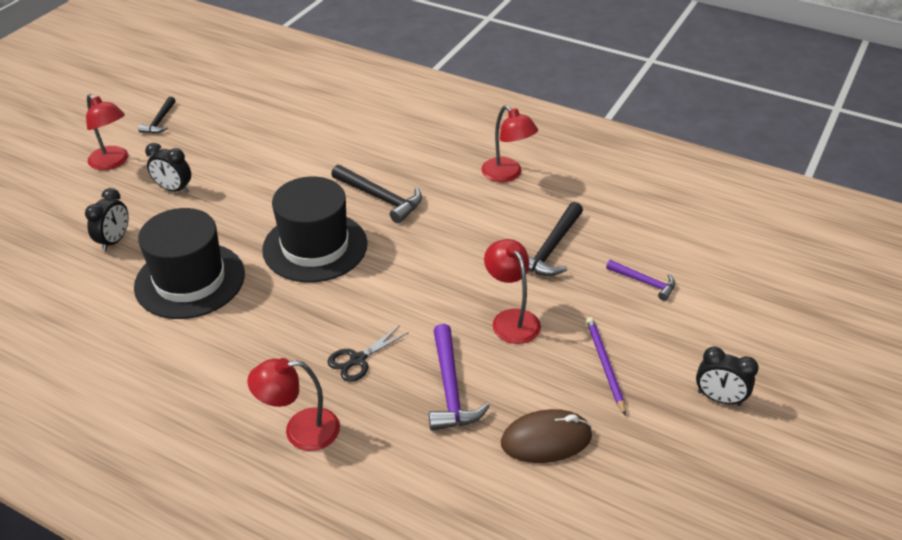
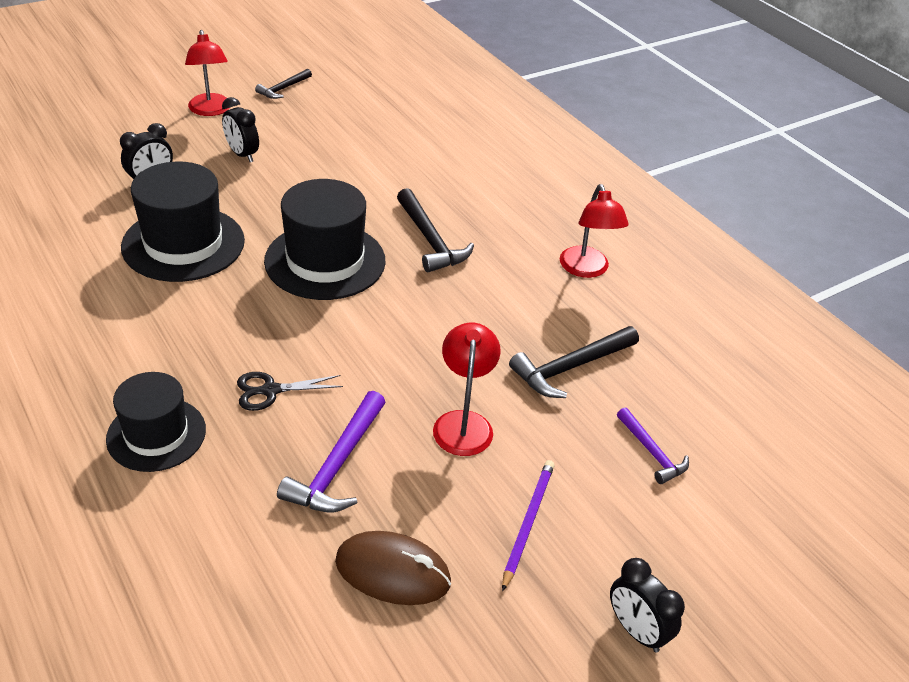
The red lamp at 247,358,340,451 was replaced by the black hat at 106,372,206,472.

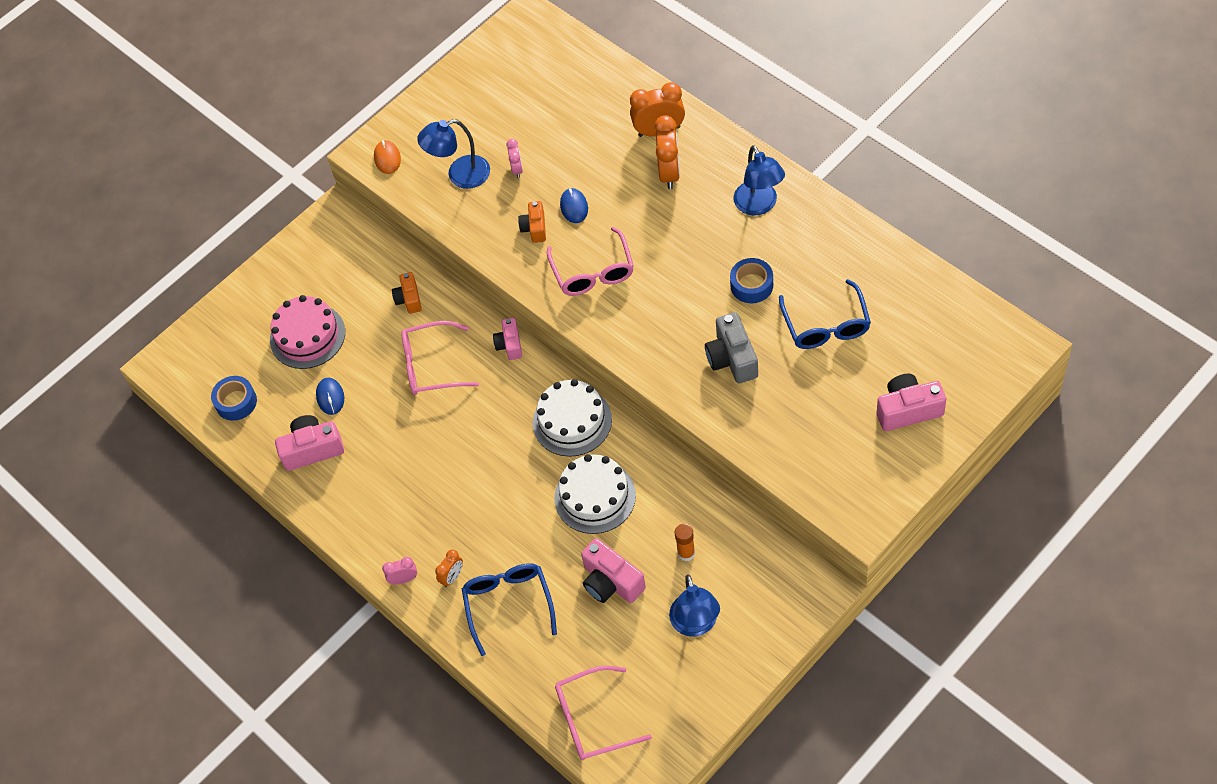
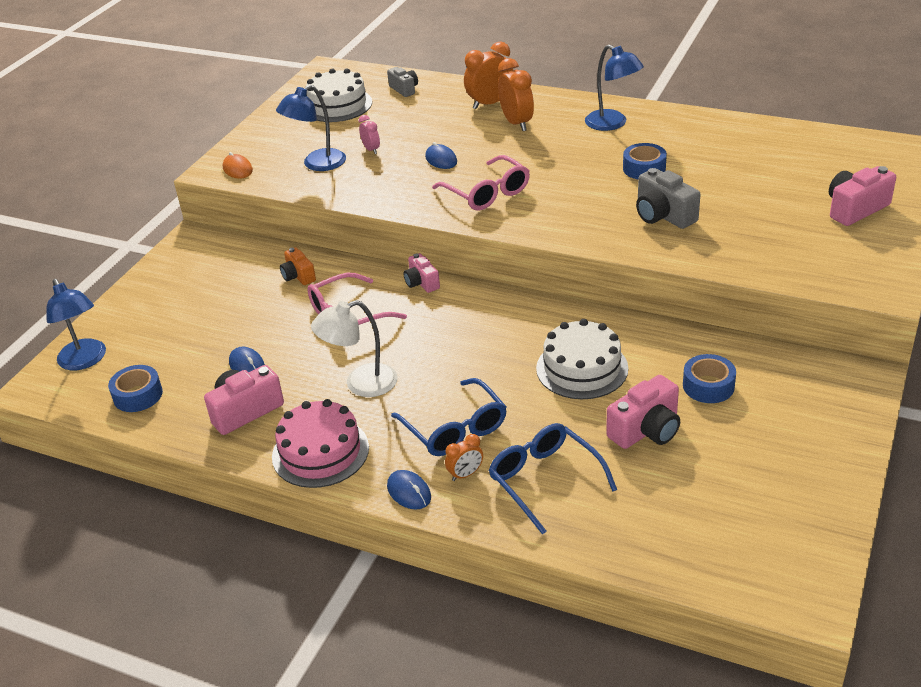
The pink cake moved from 270,295,345,369 to 272,399,369,488. The pink clock at 382,557,417,584 was replaced by the blue mouse at 387,470,431,510. The orange clock at 435,550,463,587 turned 45 degrees clockwise. The orange camera at 518,201,546,243 disappeared. The white cake moved from 533,379,612,457 to 306,68,372,122. The pink glasses at 555,665,652,760 disappeared. The pink camera at 581,538,646,603 turned 60 degrees counterclockwise. The blue lamp moved from 669,574,720,637 to 46,279,106,370. The orange glue stick at 674,524,695,561 was replaced by the blue tape at 683,354,736,403. The blue glasses moved from 779,279,871,349 to 391,378,507,456. The white lamp at 311,300,398,397 appeared. The grey camera at 387,67,418,97 appeared.

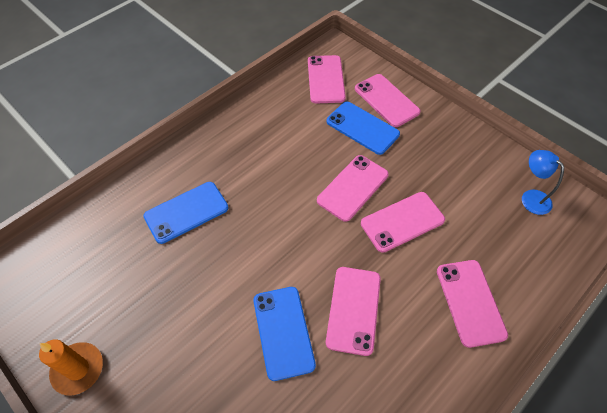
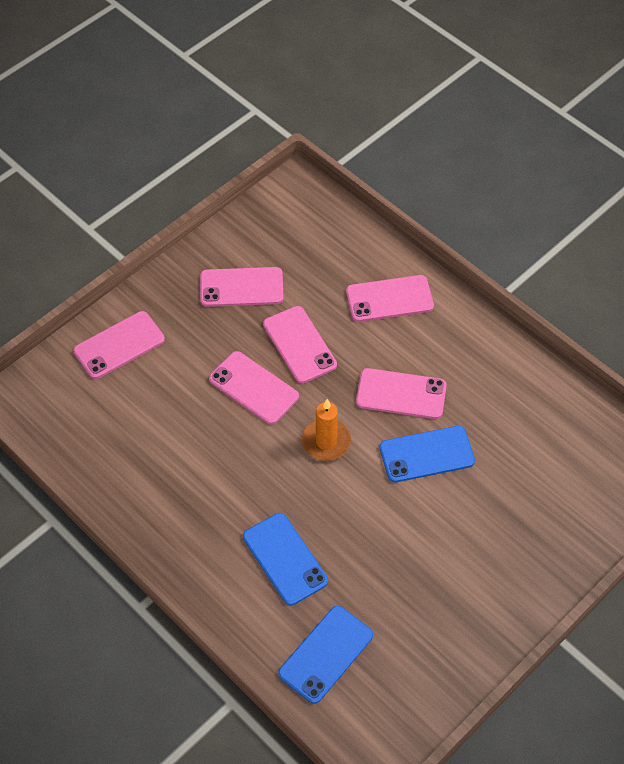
The orange candle moved from 39,339,103,395 to 302,399,351,461. The pink phone moved from 308,55,346,103 to 200,267,284,307. The blue phone moved from 326,102,400,155 to 278,606,373,704. The blue lamp at 522,150,564,215 disappeared.

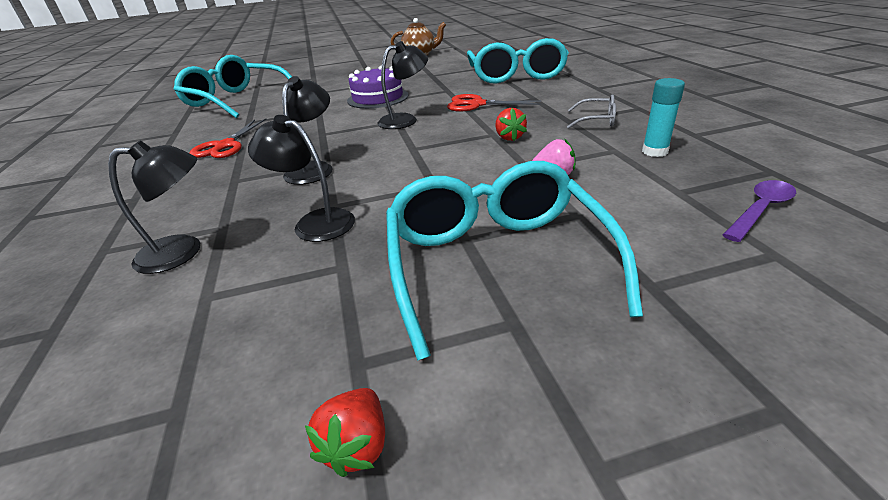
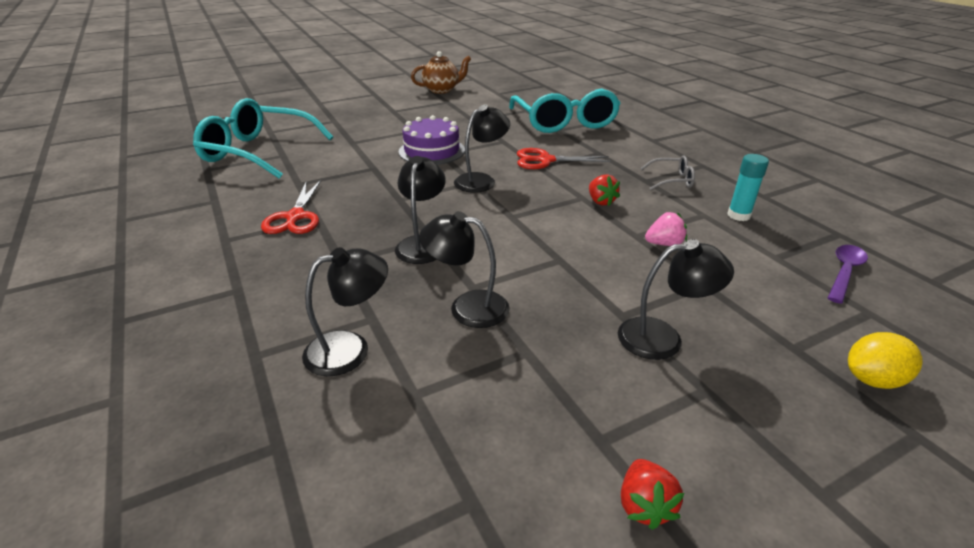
The turquoise glasses at 386,161,643,361 was replaced by the black lamp at 618,239,734,360. The yellow lemon at 848,332,923,389 appeared.

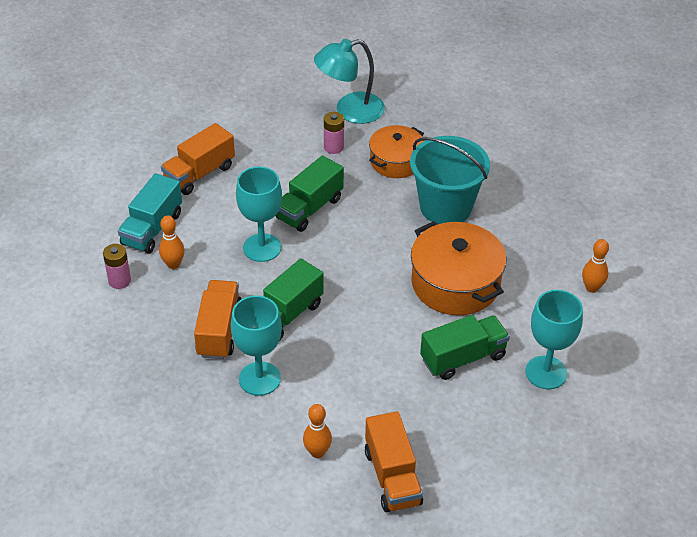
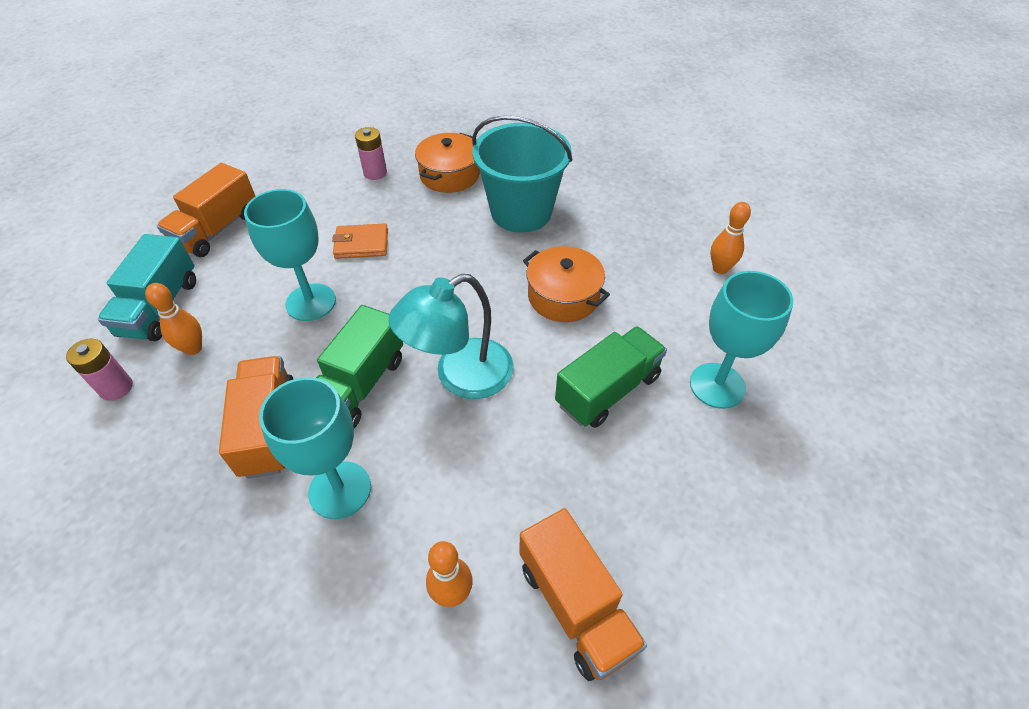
The green truck at 275,155,344,232 was replaced by the orange wallet at 332,223,388,259. The turquoise lamp moved from 314,39,385,124 to 388,274,514,399. The orange pot at 411,221,506,315 changed to 0.65 times the size.

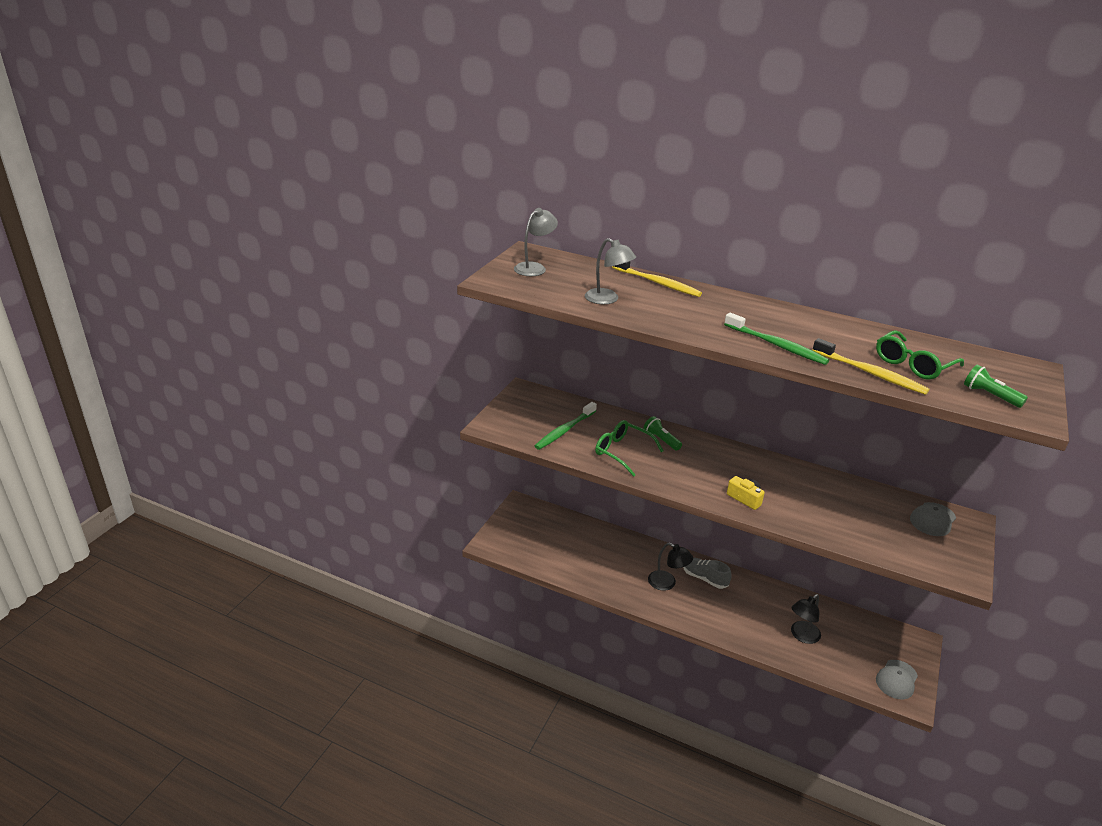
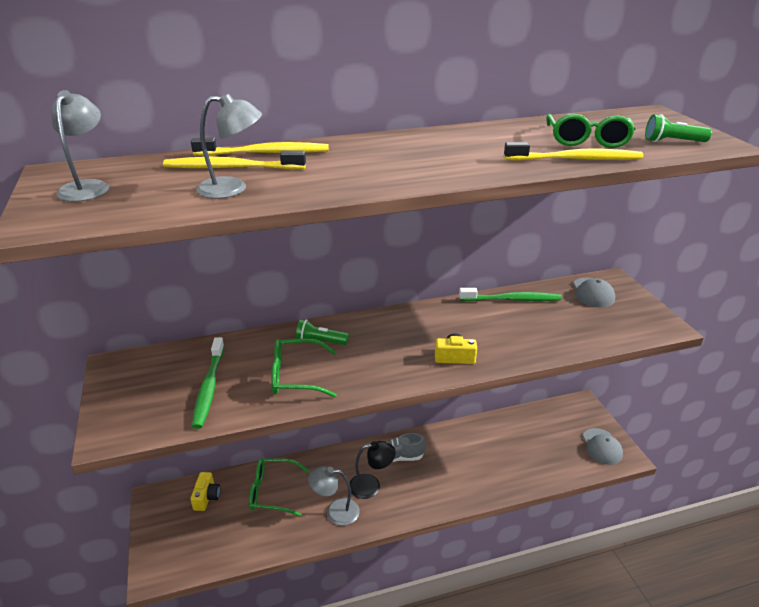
The green toothbrush moved from 724,313,829,365 to 459,288,562,301. The black lamp at 791,594,821,644 disappeared. The yellow toothbrush at 163,150,306,169 appeared. The yellow camera at 190,472,221,511 appeared. The green glasses at 249,458,309,516 appeared. The grey lamp at 308,466,360,526 appeared.

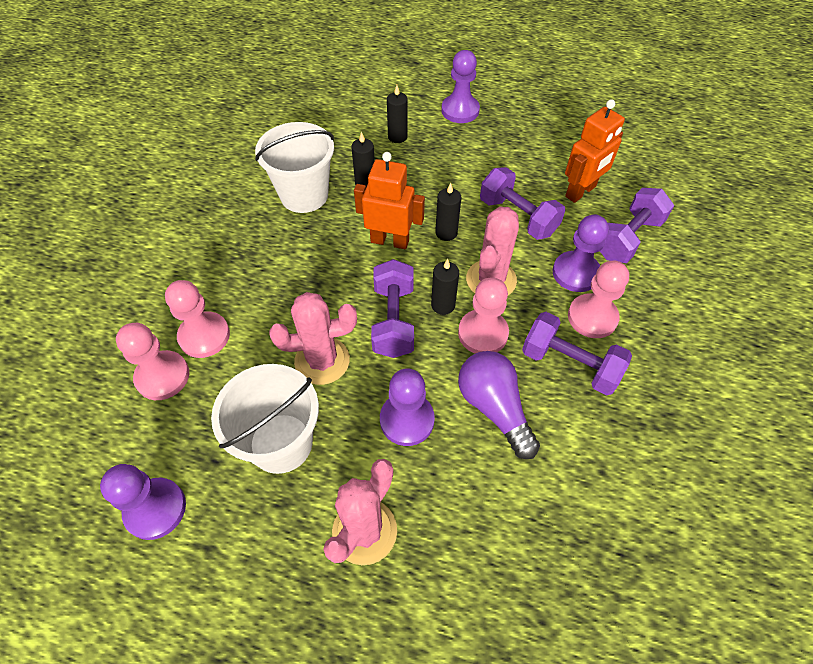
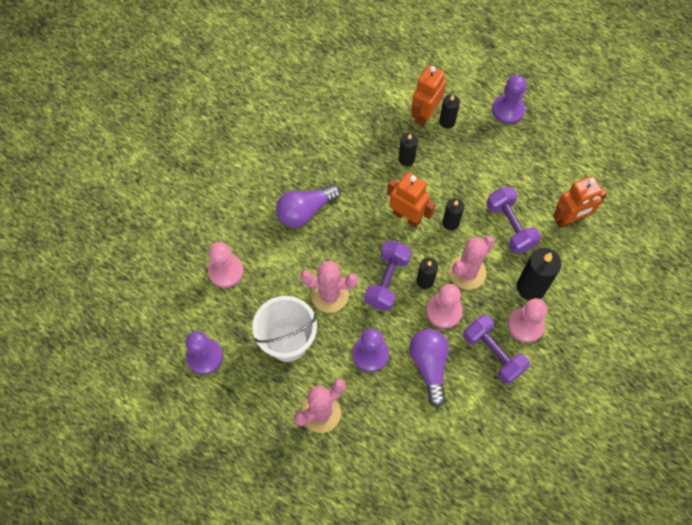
The pink pawn at 165,280,230,358 disappeared. The white bucket at 255,122,334,213 disappeared. The purple pawn at 553,214,609,292 was replaced by the black candle at 517,248,562,300. The purple dumbbell at 600,188,675,263 disappeared. The purple light bulb at 276,184,341,228 appeared. The orange robot at 411,65,446,126 appeared.

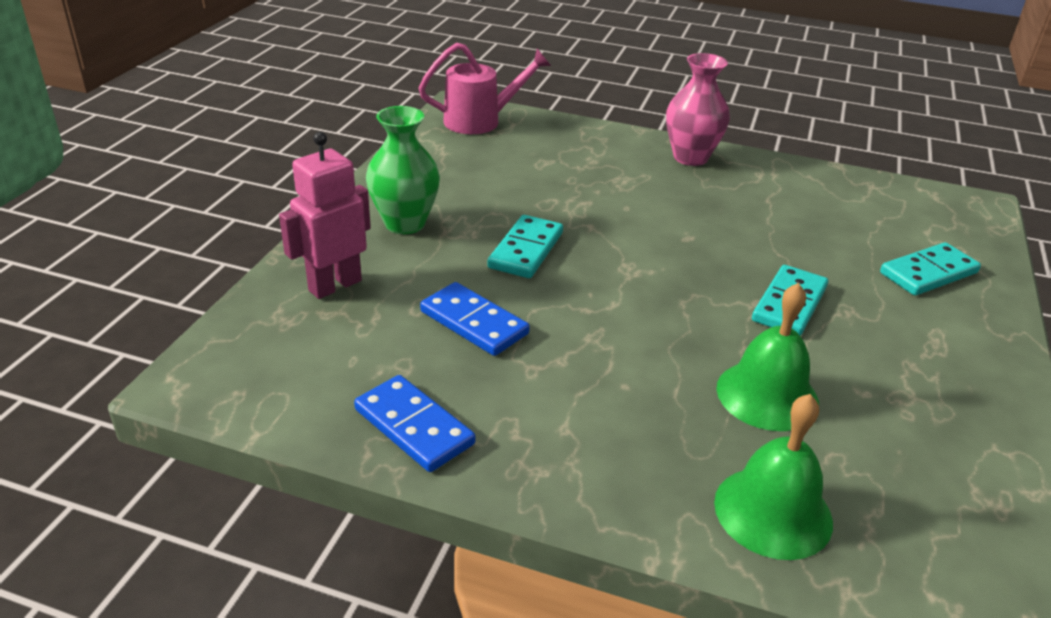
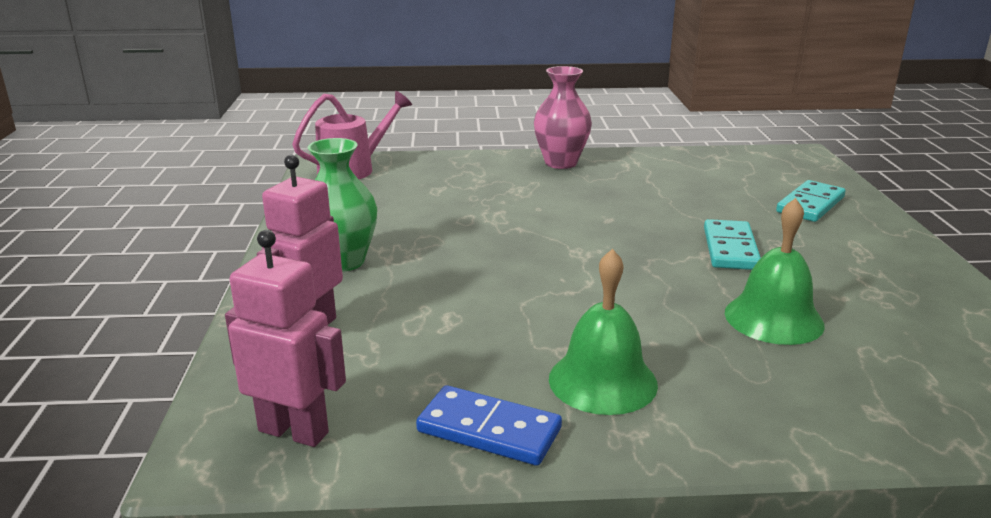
The blue domino at 420,282,530,356 disappeared. The turquoise domino at 487,215,563,278 disappeared. The green bell moved from 714,394,833,560 to 549,249,658,415. The pink robot at 225,230,346,447 appeared.

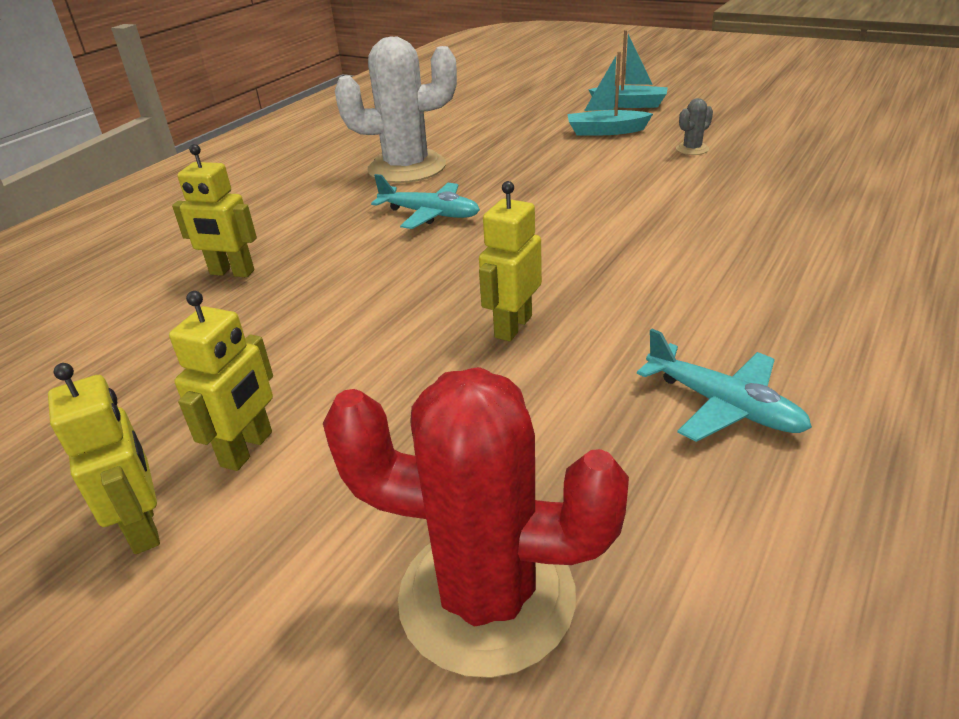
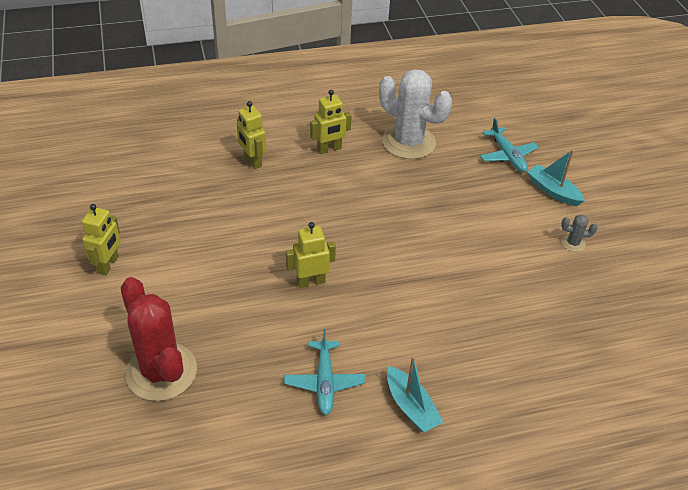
The yellow robot moved from 169,291,273,471 to 310,90,352,154. The turquoise plane moved from 371,174,480,229 to 480,118,538,172. The turquoise boat moved from 588,30,668,108 to 387,356,443,432.

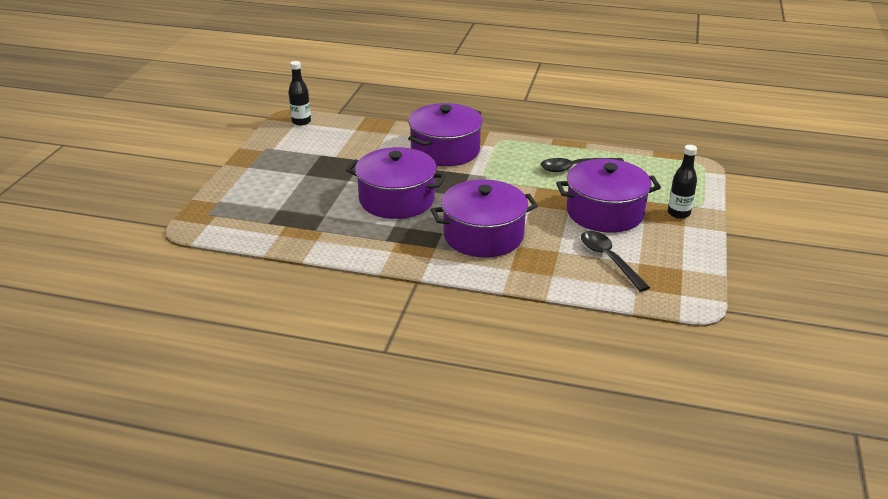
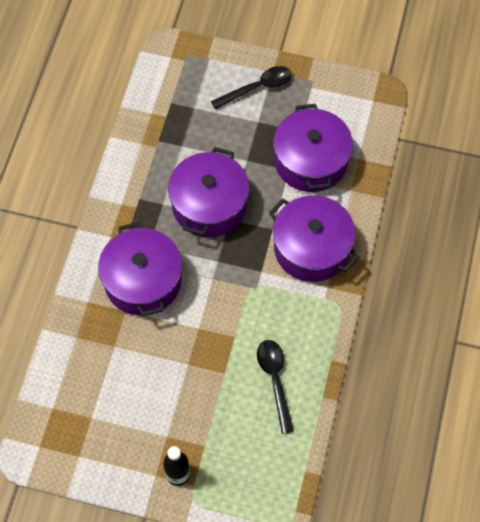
The black bottle at 289,61,311,126 disappeared. The purple pot moved from 556,159,661,233 to 273,104,353,192. The black spoon moved from 581,231,650,292 to 211,66,292,110.

